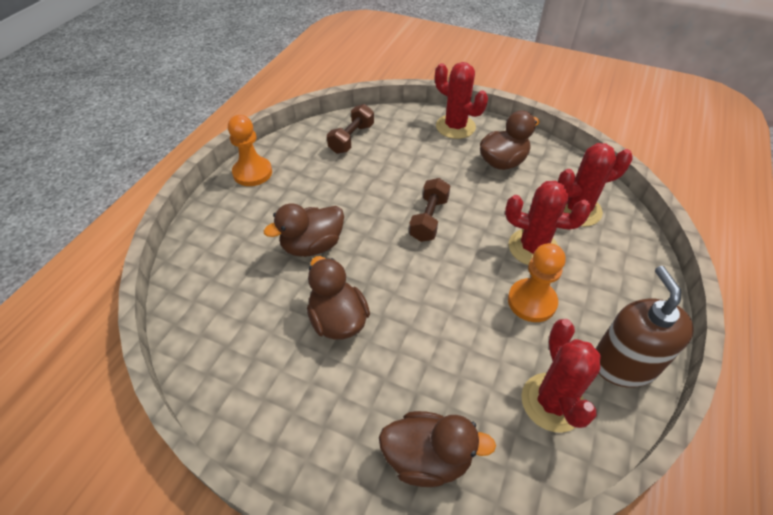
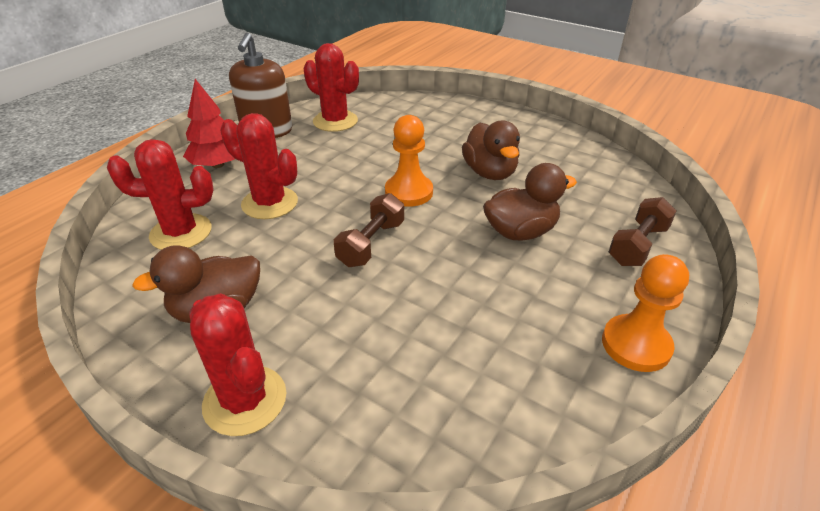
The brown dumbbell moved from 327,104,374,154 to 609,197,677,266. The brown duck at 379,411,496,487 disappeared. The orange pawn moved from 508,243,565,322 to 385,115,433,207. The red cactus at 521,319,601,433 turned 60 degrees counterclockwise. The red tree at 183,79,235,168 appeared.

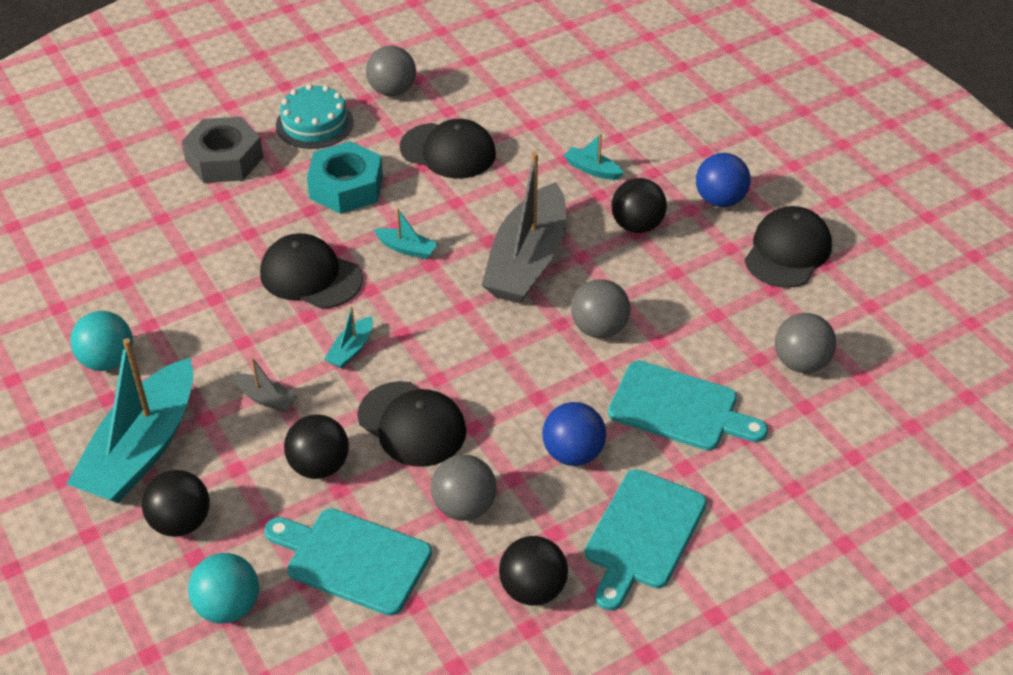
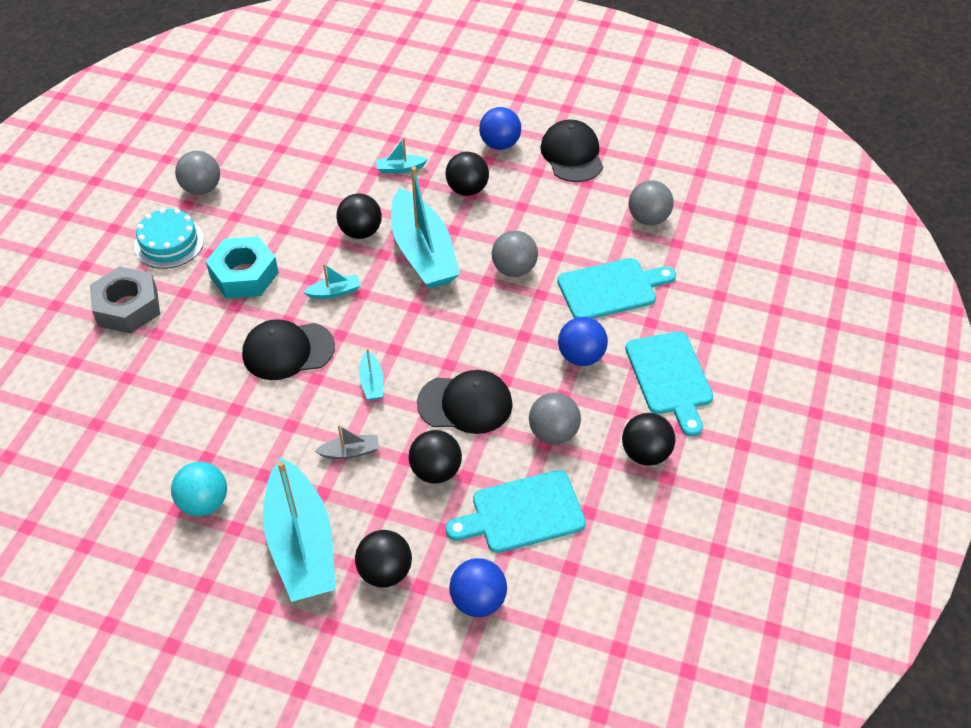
The turquoise ball at 188,553,259,624 became the blue ball at 449,558,507,617. The black cap at 400,119,496,178 disappeared. The grey boat at 481,152,566,304 became the turquoise boat at 391,166,460,289. The black ball at 336,194,382,239 appeared.

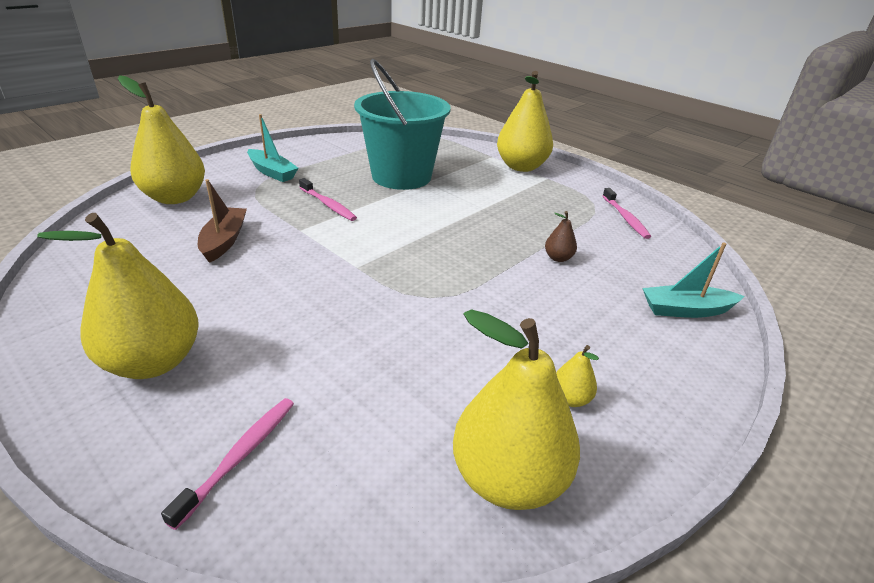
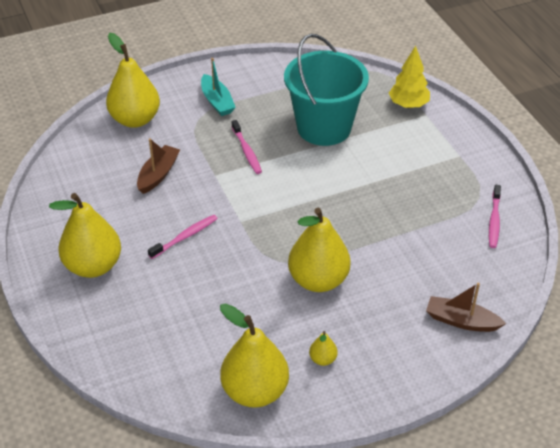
The pink toothbrush moved from 161,398,294,530 to 148,215,218,259. The yellow pear moved from 497,71,553,172 to 288,208,350,292. The brown pear at 545,211,577,262 disappeared. The turquoise boat at 642,242,745,318 became the brown boat at 426,283,506,332. The yellow tree at 389,46,430,108 appeared.

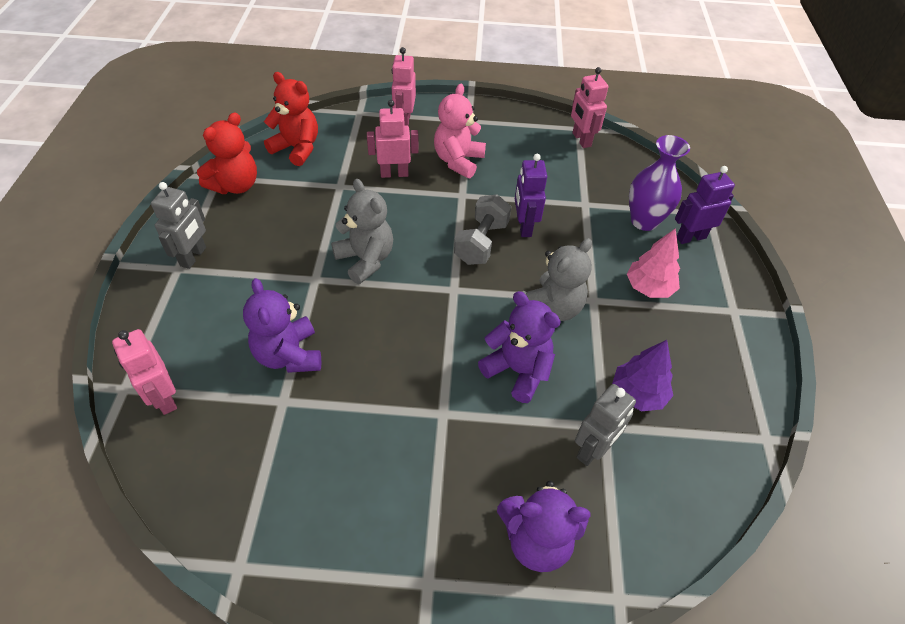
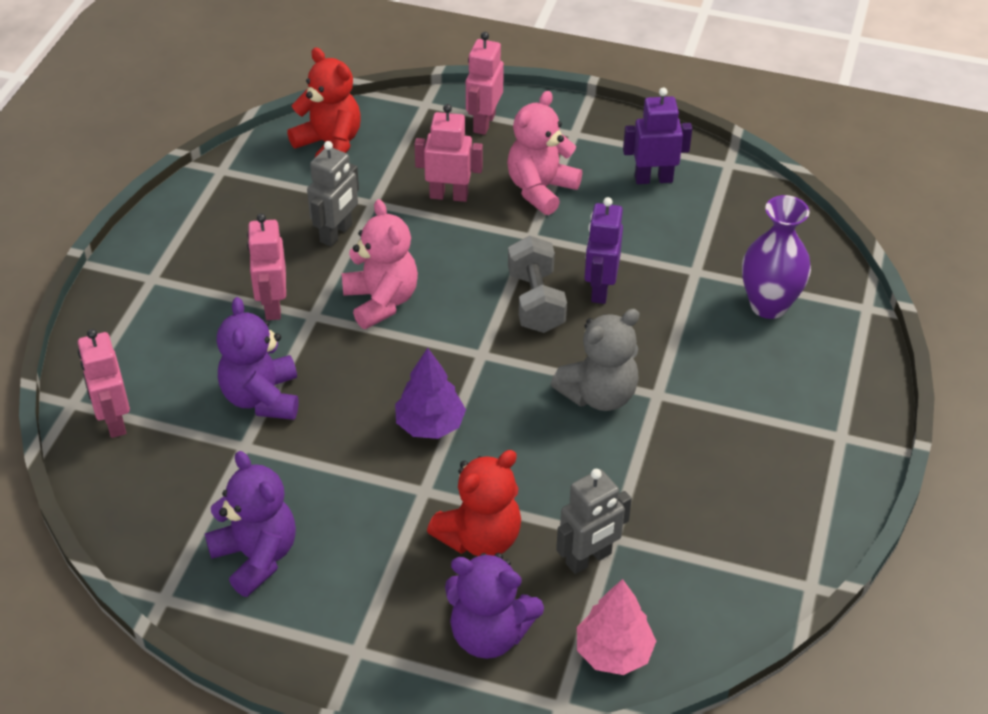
The grey robot moved from 151,182,206,269 to 307,141,359,246. The red teddy bear moved from 197,112,257,194 to 427,450,521,556. The grey teddy bear at 331,179,393,284 became the pink teddy bear at 342,199,418,329. The grey dumbbell at 454,194,511,265 turned 45 degrees counterclockwise. The purple teddy bear moved from 478,291,560,403 to 205,451,296,597. The pink robot moved from 571,67,608,148 to 247,213,286,320. The purple tree moved from 612,340,673,411 to 395,348,466,439. The pink tree moved from 627,228,680,298 to 577,579,656,675. The purple robot moved from 675,166,735,244 to 623,88,692,184.

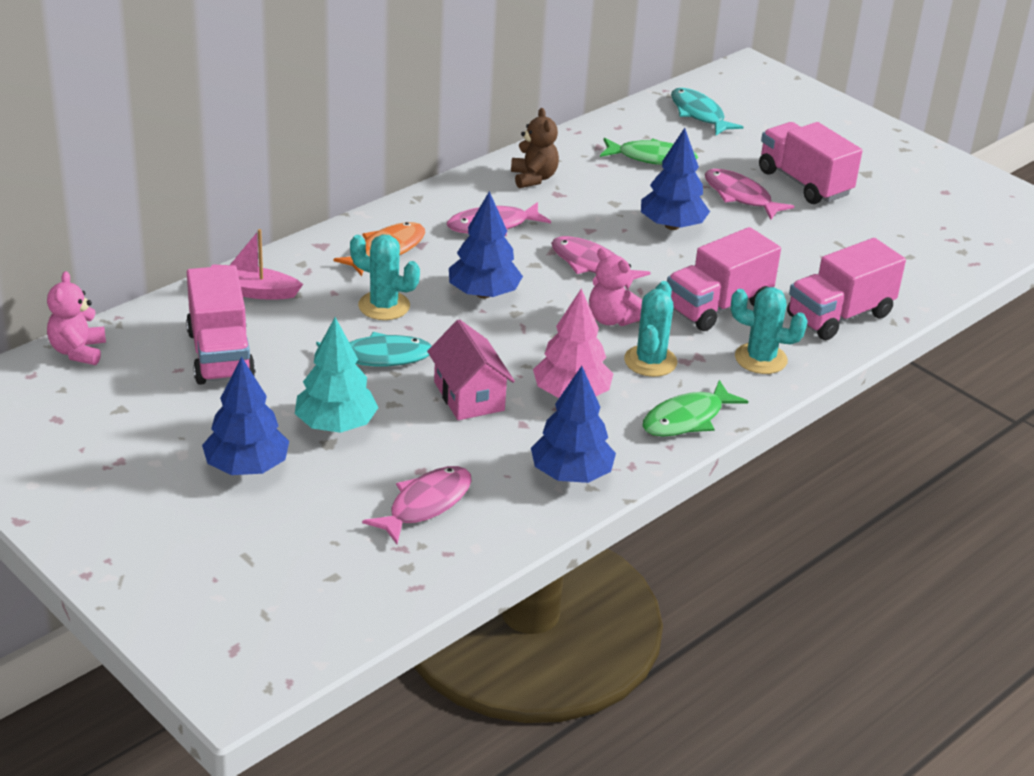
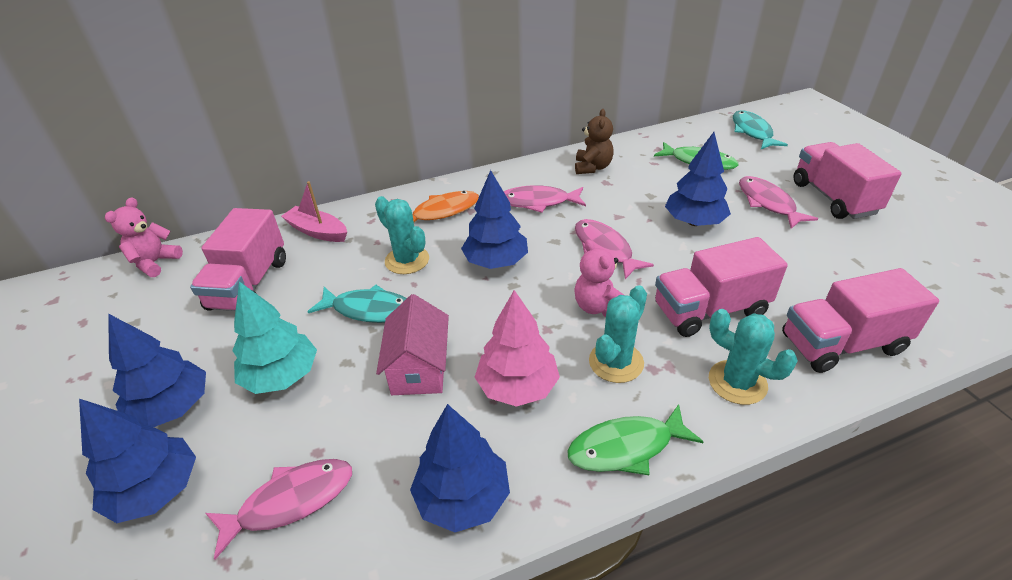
The blue tree at 79,399,196,523 appeared.

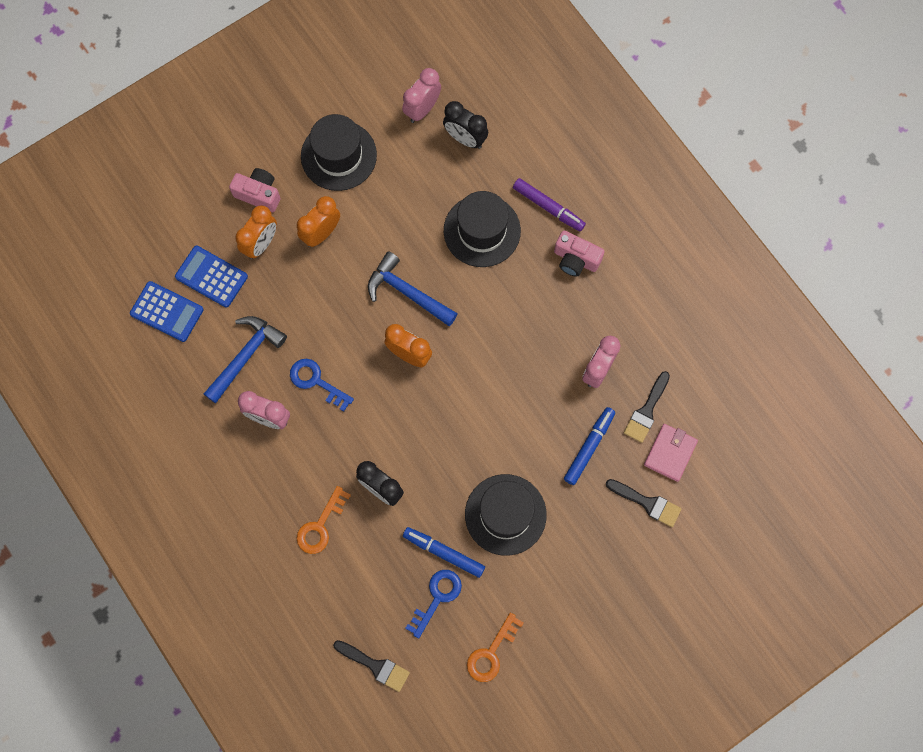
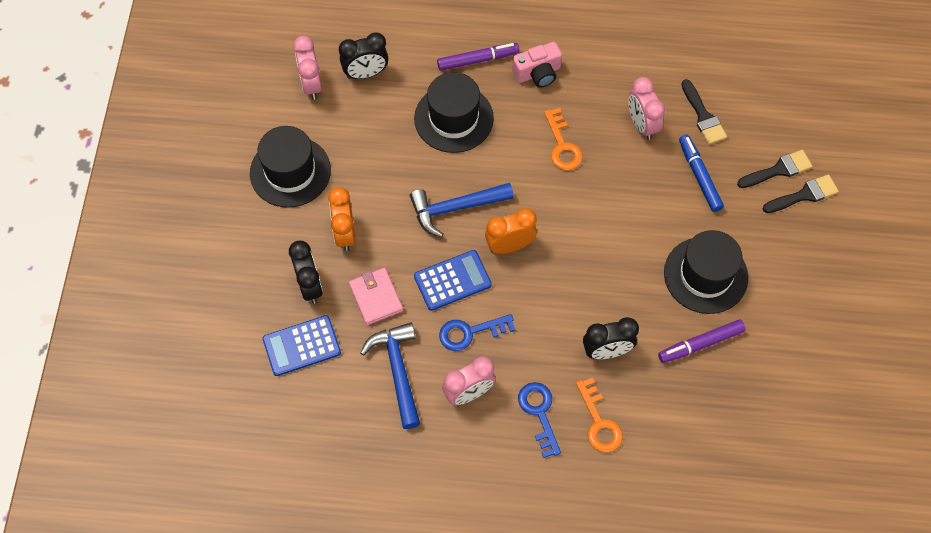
The blue calculator moved from 130,281,203,342 to 414,250,492,311. The pink camera at 229,168,281,212 disappeared. The orange clock at 235,205,277,259 became the black clock at 289,241,323,304. The black brush moved from 333,640,410,692 to 763,174,839,213. The blue marker at 403,527,485,578 became the purple marker at 658,319,746,363. The blue key moved from 405,570,462,639 to 518,382,561,458. The orange key moved from 467,613,524,682 to 544,108,583,170. The pink wallet moved from 644,424,698,482 to 349,268,403,325.

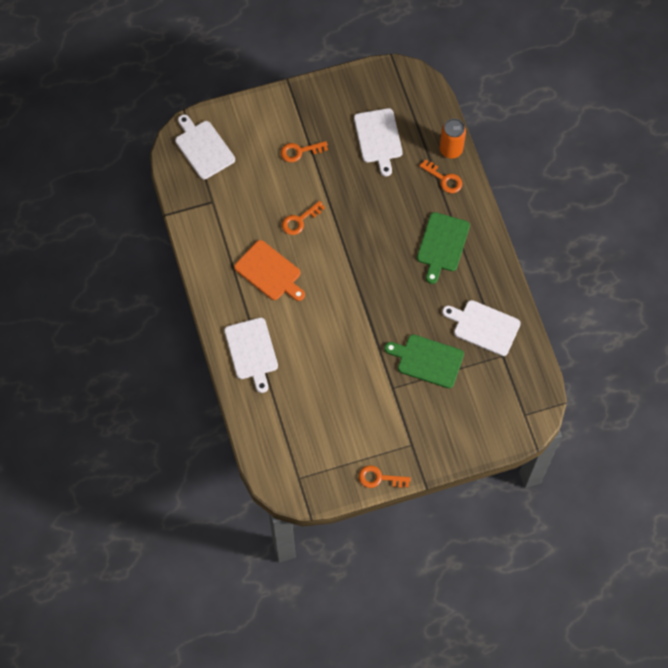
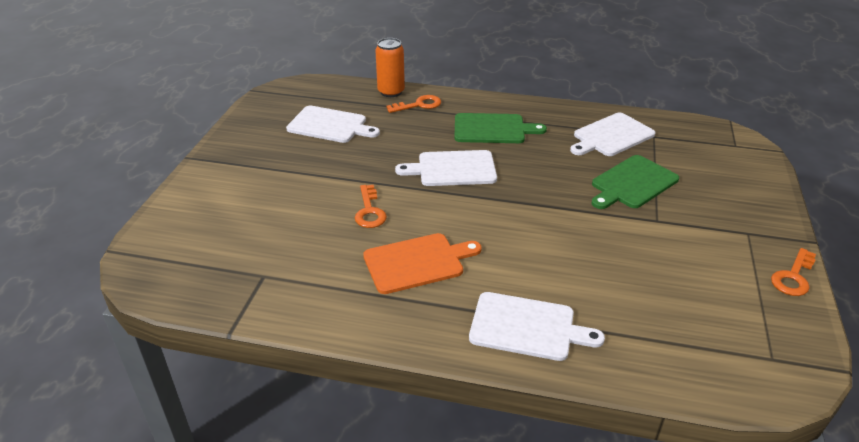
The white cutting board moved from 175,115,235,179 to 395,150,497,186. The orange key at 281,141,328,162 disappeared. The green cutting board at 417,212,470,284 turned 45 degrees counterclockwise.

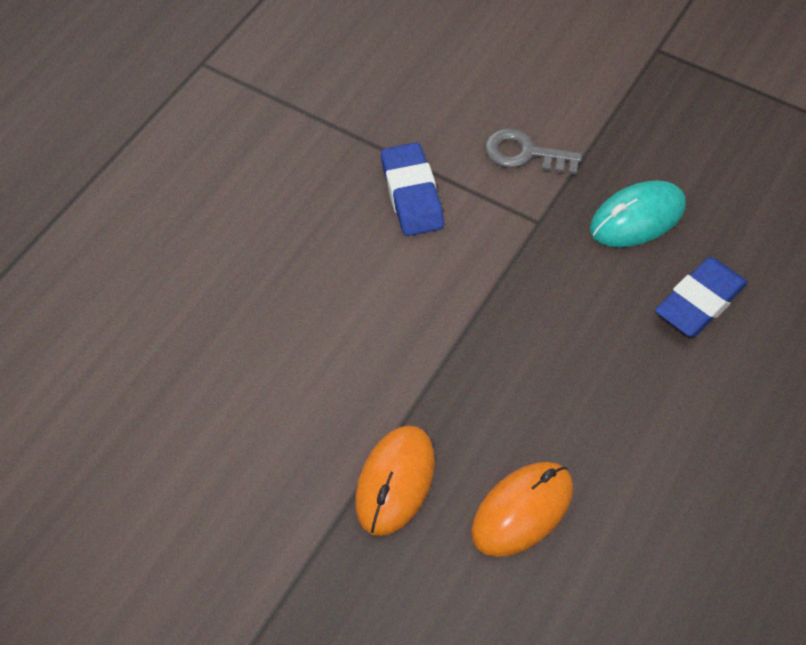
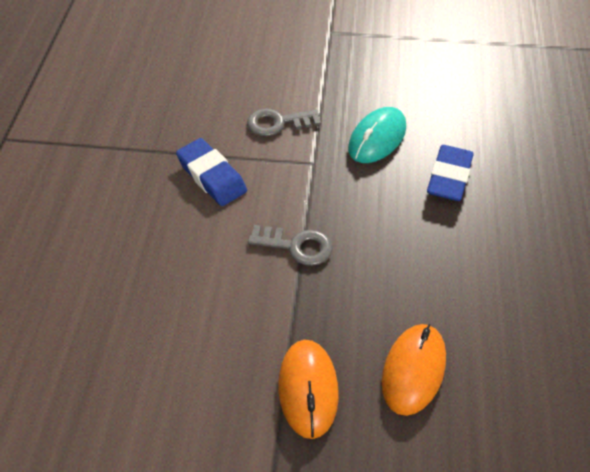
The grey key at 248,225,332,266 appeared.

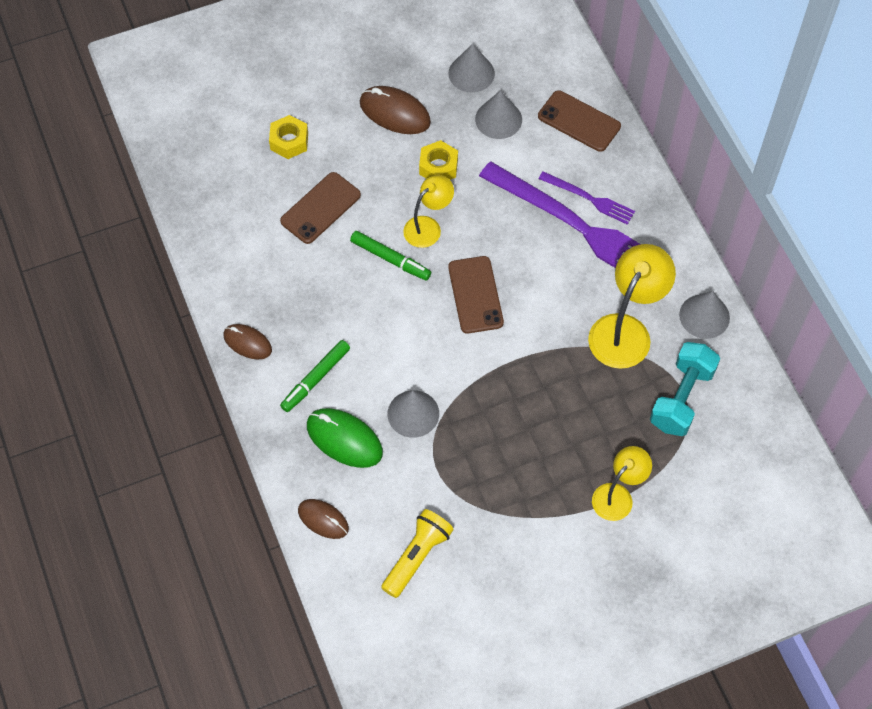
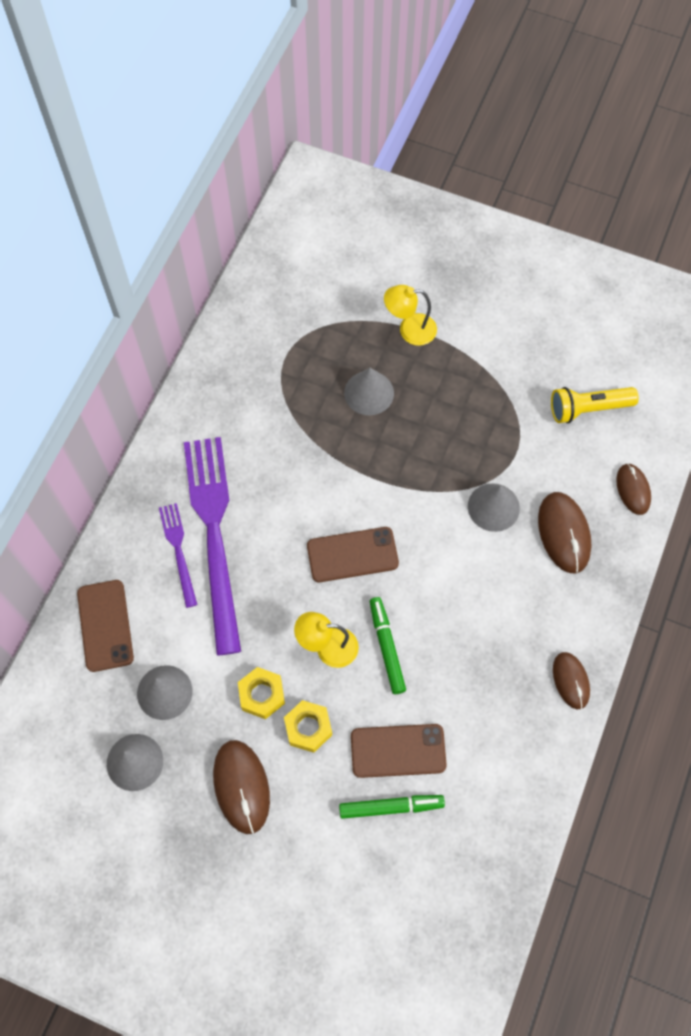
The yellow nut moved from 269,115,308,159 to 284,700,332,753. The green marker moved from 280,340,350,412 to 339,795,445,819. The green mouse at 307,408,383,468 became the brown mouse at 538,492,591,573. The brown phone at 448,256,504,334 turned 45 degrees clockwise. The yellow lamp at 588,244,676,369 disappeared. The turquoise dumbbell at 650,342,720,436 disappeared. The grey cone moved from 679,291,730,339 to 344,368,394,415.

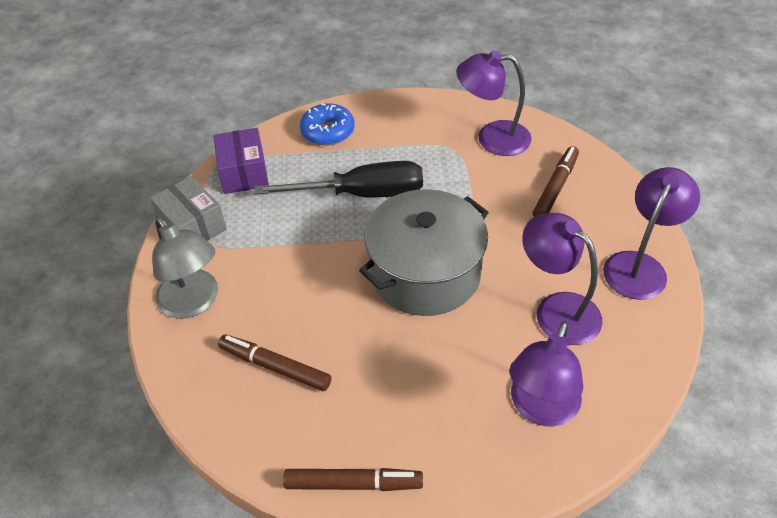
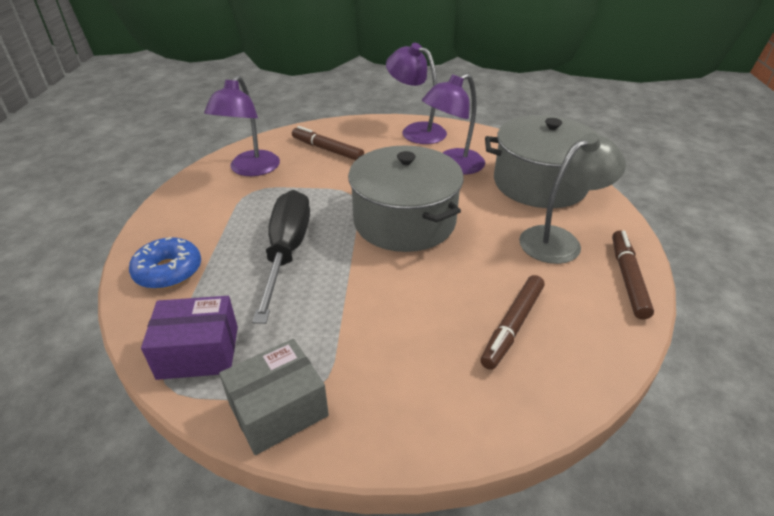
The grey lamp moved from 152,216,218,319 to 519,133,626,264. The purple lamp at 509,321,583,427 was replaced by the grey pot at 485,115,600,208.

